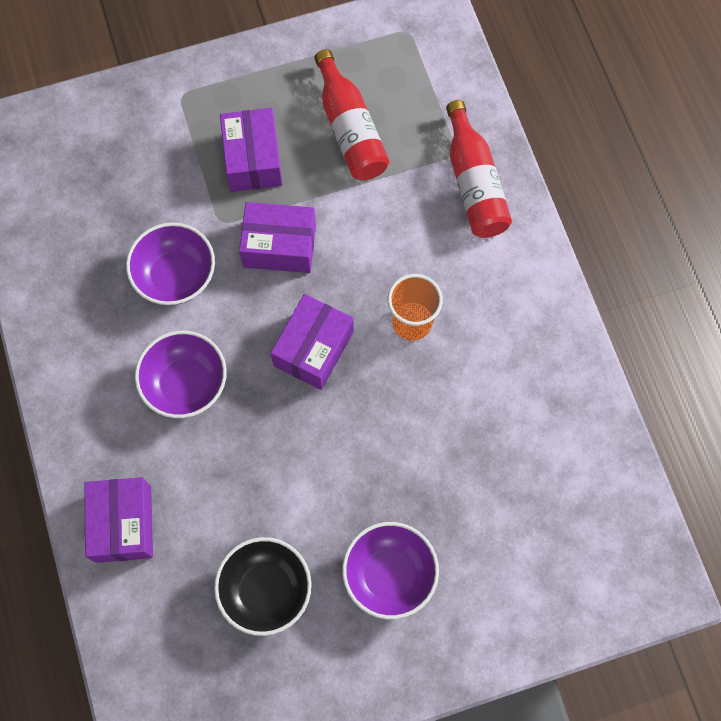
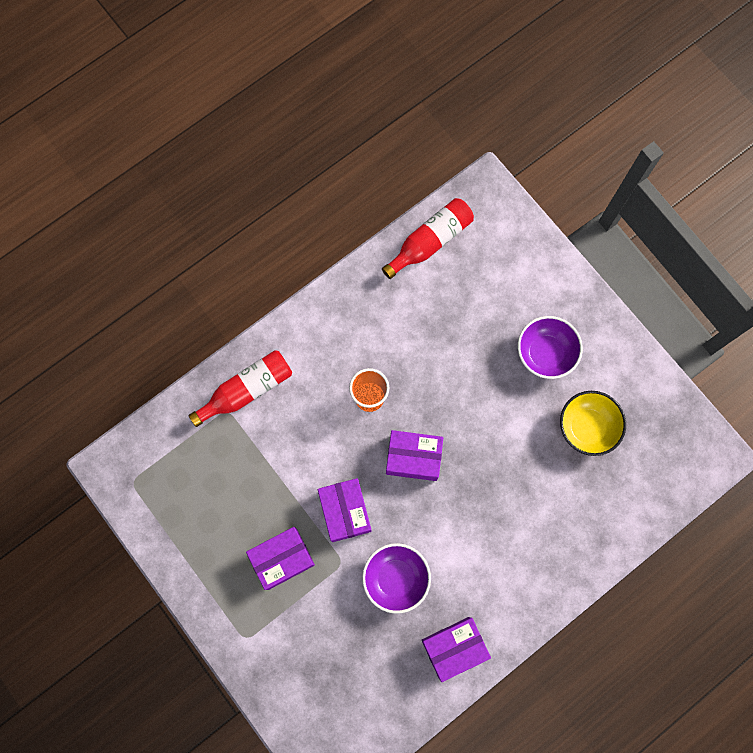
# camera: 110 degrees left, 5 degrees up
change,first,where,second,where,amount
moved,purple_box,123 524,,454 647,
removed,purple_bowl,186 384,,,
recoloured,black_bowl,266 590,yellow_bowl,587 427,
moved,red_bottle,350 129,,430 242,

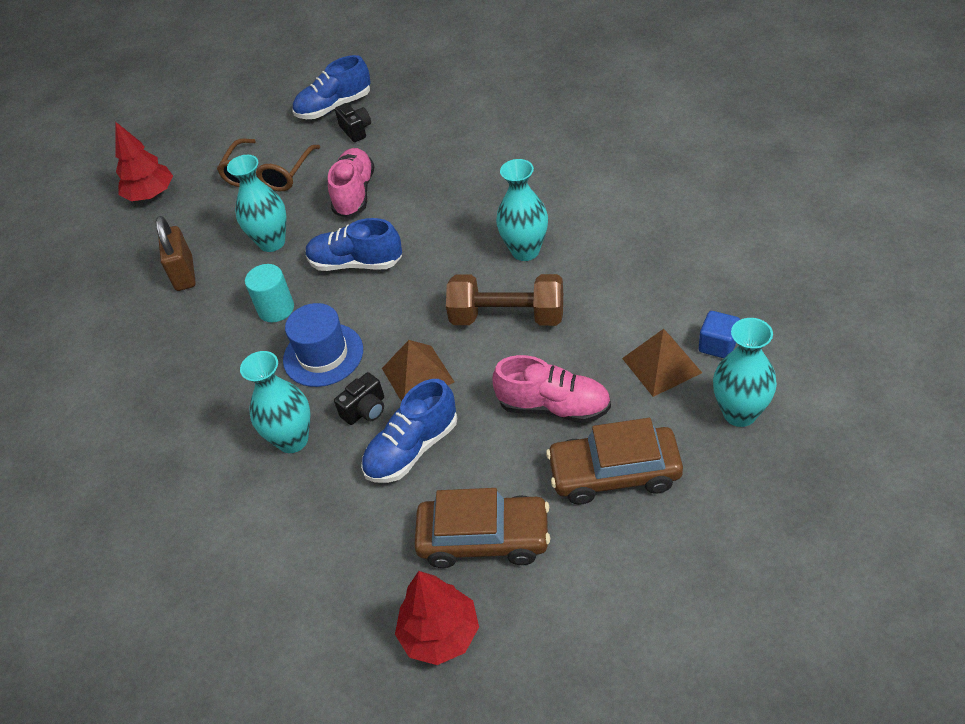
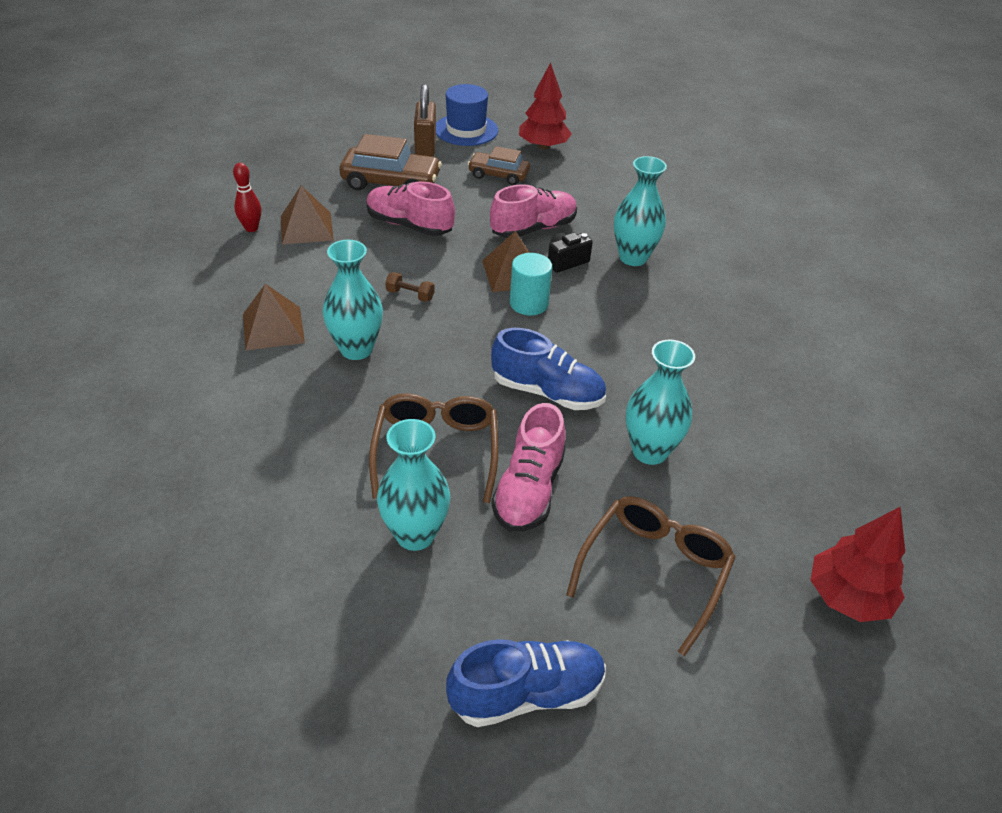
# camera: 175 degrees left, 5 degrees down
change,first,where,second,where,amount
moved,brown_padlock,184 274,,425 147,
moved,turquoise_cylinder,276 309,,529 303,
moved,blue_hat,323 355,,466 130,
removed,black_camera,356 130,,,
recoloured,blue_shoe,412 449,pink_shoe,533 229,
resized,brown_car,484 538,,498 175,x0.63
resized,brown_dumbbell,507 317,,410 295,x0.41
replaced,blue_cube,718 345,red_bowling_pin,251 228,
moved,turquoise_vase,739 413,,415 534,
added,,,brown_pyramid,273 328,
added,,,brown_glasses,436 450,

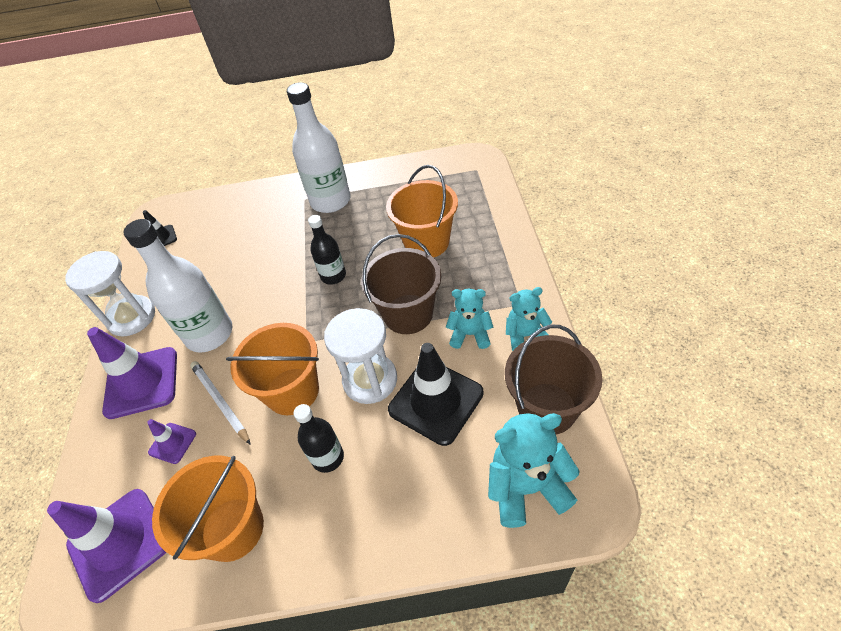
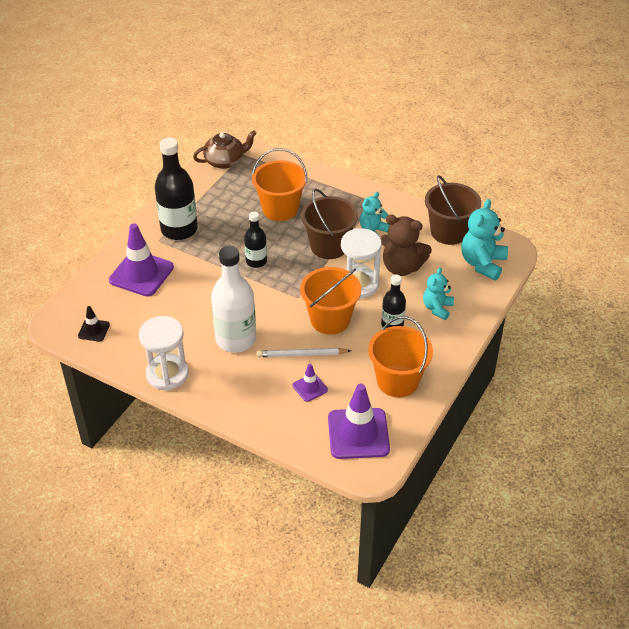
# camera: 60 degrees left, 5 degrees down
change,first,where,second,where,amount
moved,purple_traffic_cone,141 382,,141 274,
recoloured,white_bottle,330 201,black_bottle,179 229,
replaced,black_traffic_cone,436 401,brown_teddy_bear,401 267,
moved,turquoise_teddy_bear,525 336,,437 308,
added,,,brown_teapot,225 161,

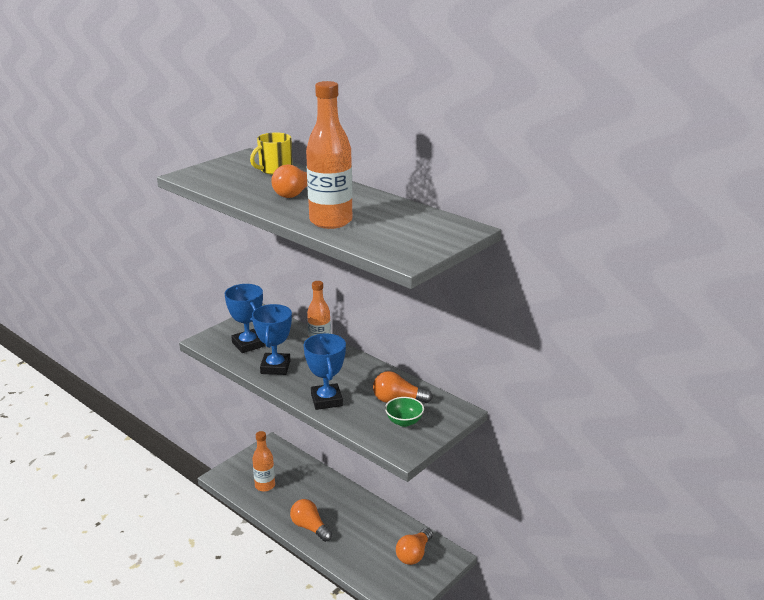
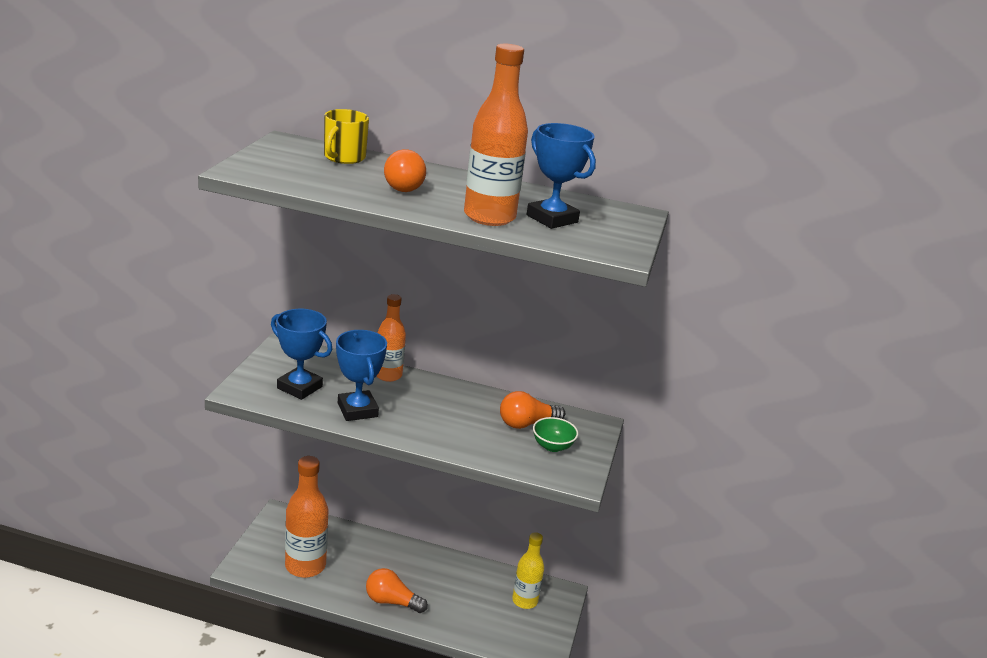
# camera: 30 degrees left, 0 degrees up
change,first,where,second,where,amount
resized,orange_bottle,265 486,,305 566,x1.56
moved,blue_trophy,326 400,,552 219,
replaced,orange_light_bulb,414 554,yellow_bottle,525 601,

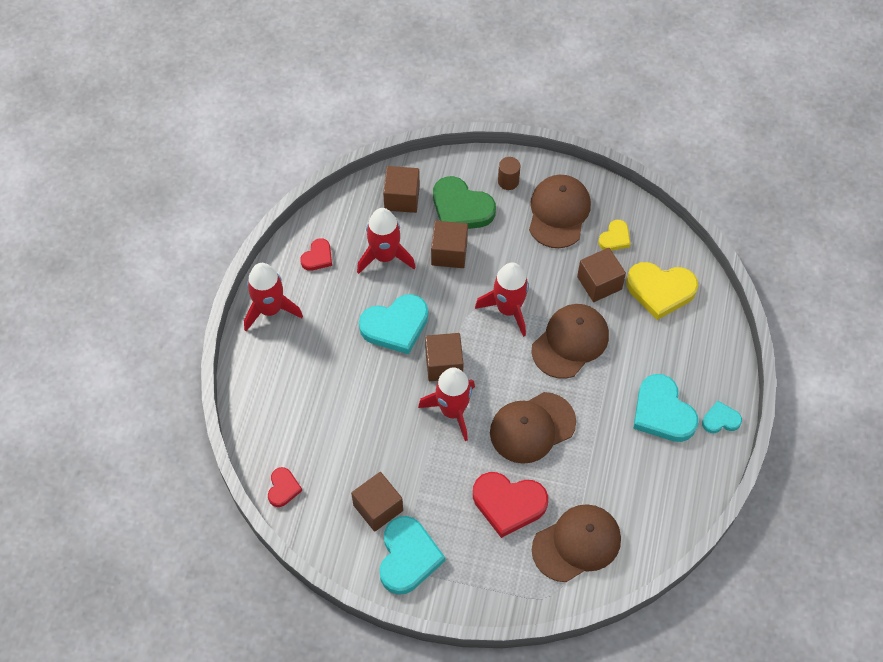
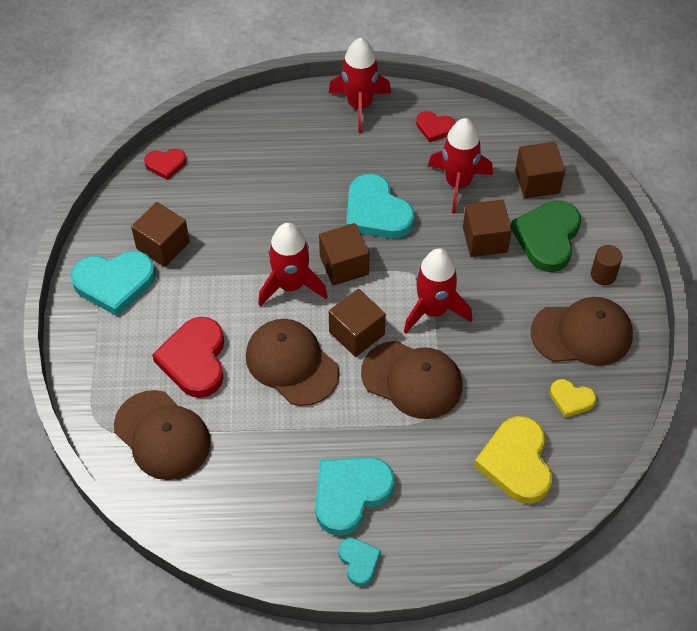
# camera: 75 degrees right, 5 degrees down
change,first,where,second,where,amount
moved,brown_cube,599 283,,356 333,

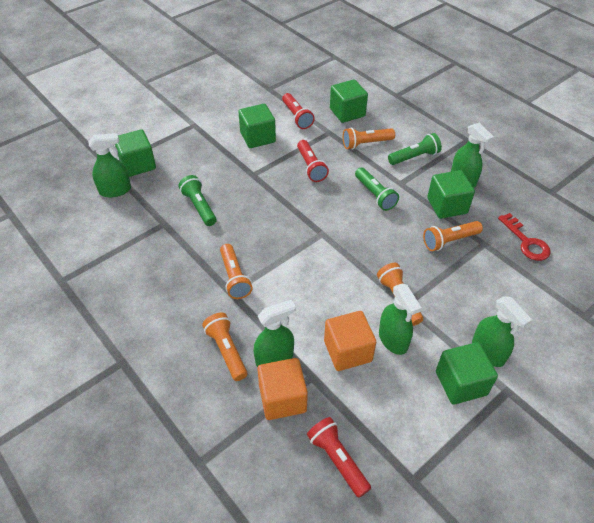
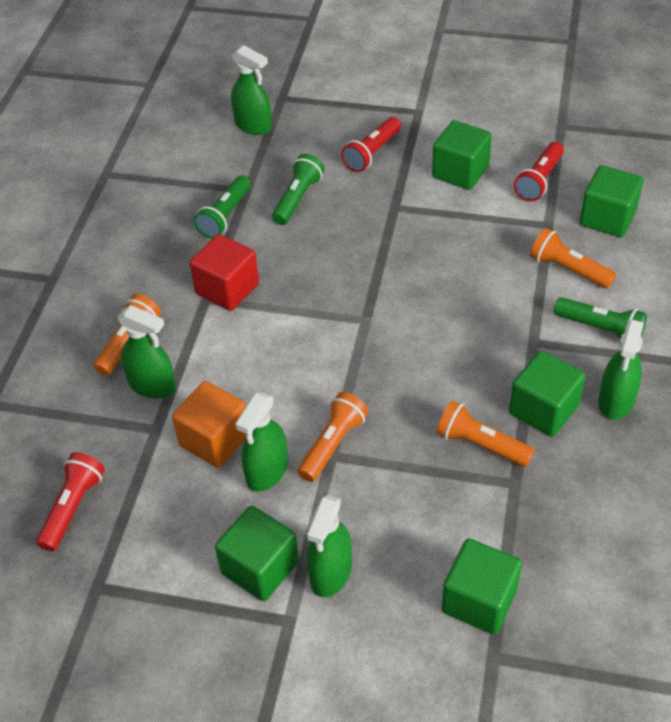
# camera: 55 degrees right, 0 degrees up
change,first,where,second,where,amount
moved,green_cube,138 164,,479 600,
replaced,orange_flashlight,234 277,red_cube,227 289,
removed,orange_cube,282 398,,,
moved,red_flashlight,310 167,,372 153,
moved,green_flashlight,375 195,,225 216,
removed,red_key,526 242,,,

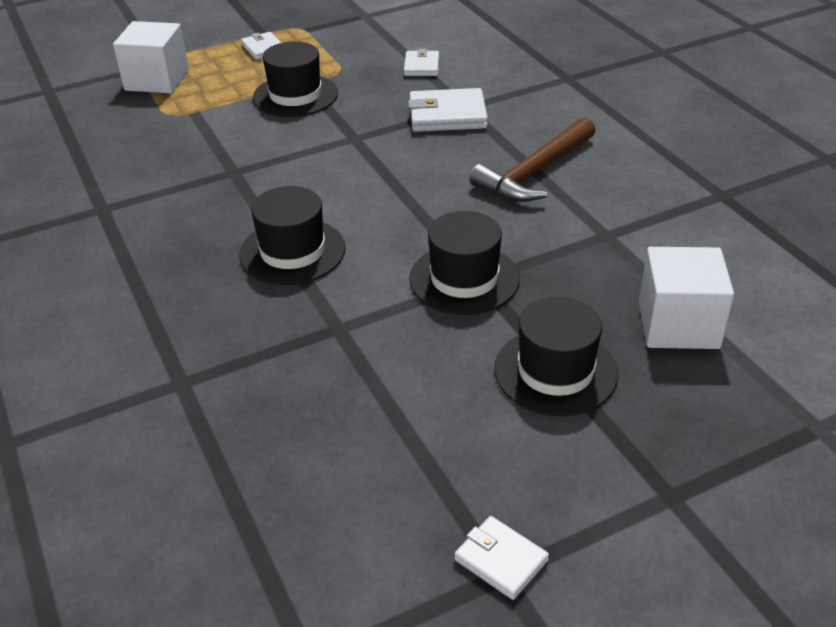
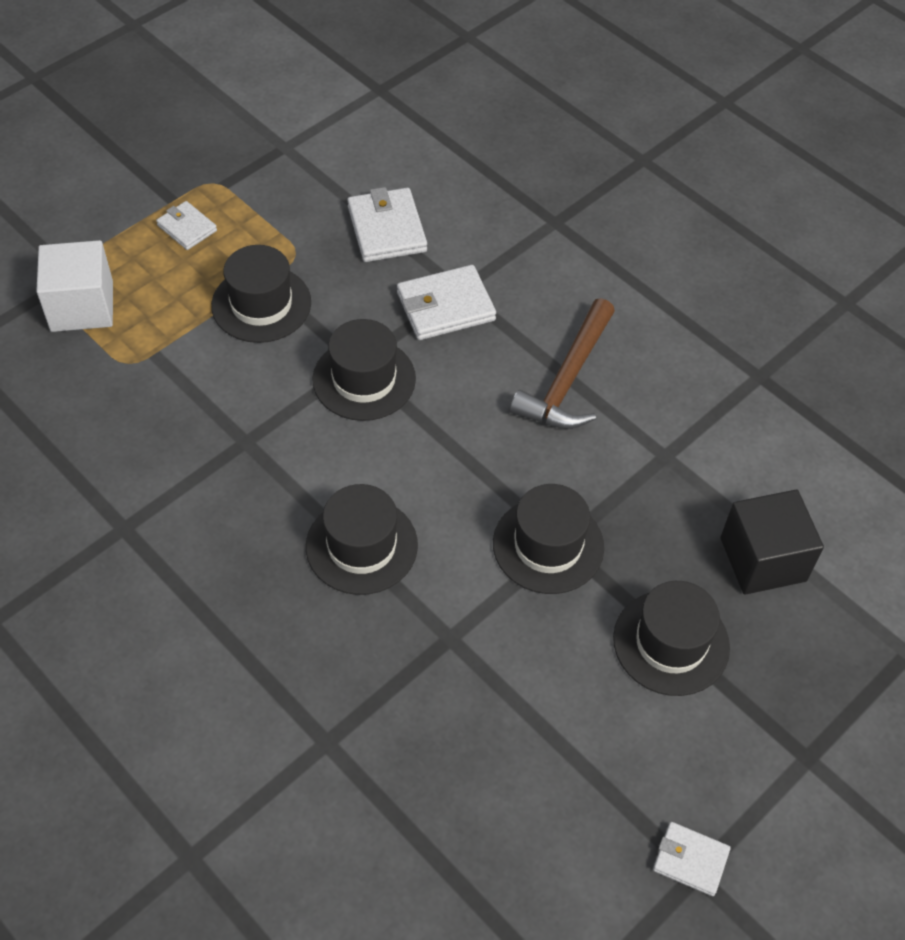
# camera: 20 degrees left, 15 degrees up
change,first,where,second,where,amount
resized,white_wallet,421 66,,387 229,x1.66
recoloured,white_cube,678 324,black_cube,763 559,
added,,,black_hat,364 379,

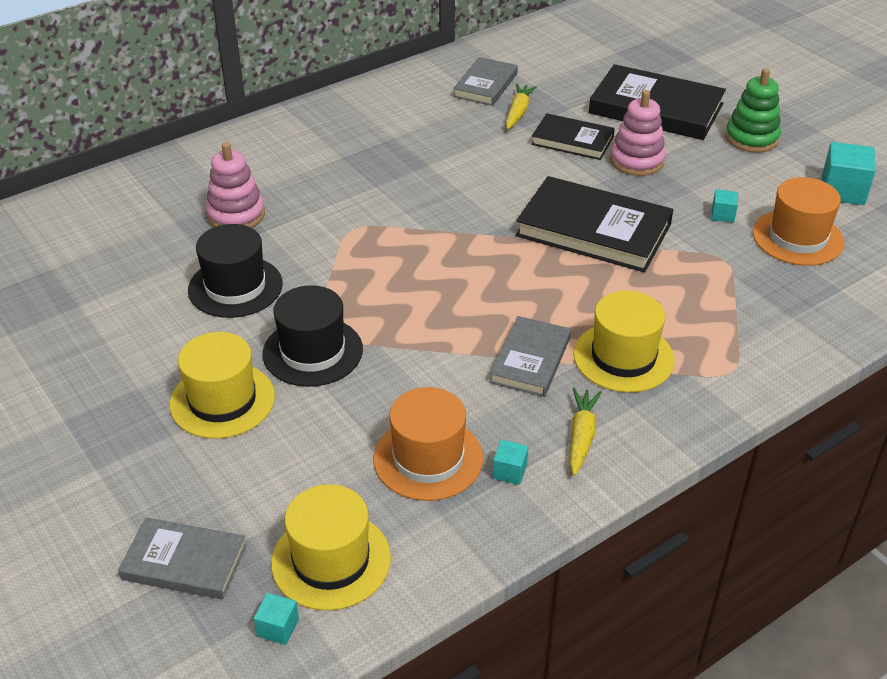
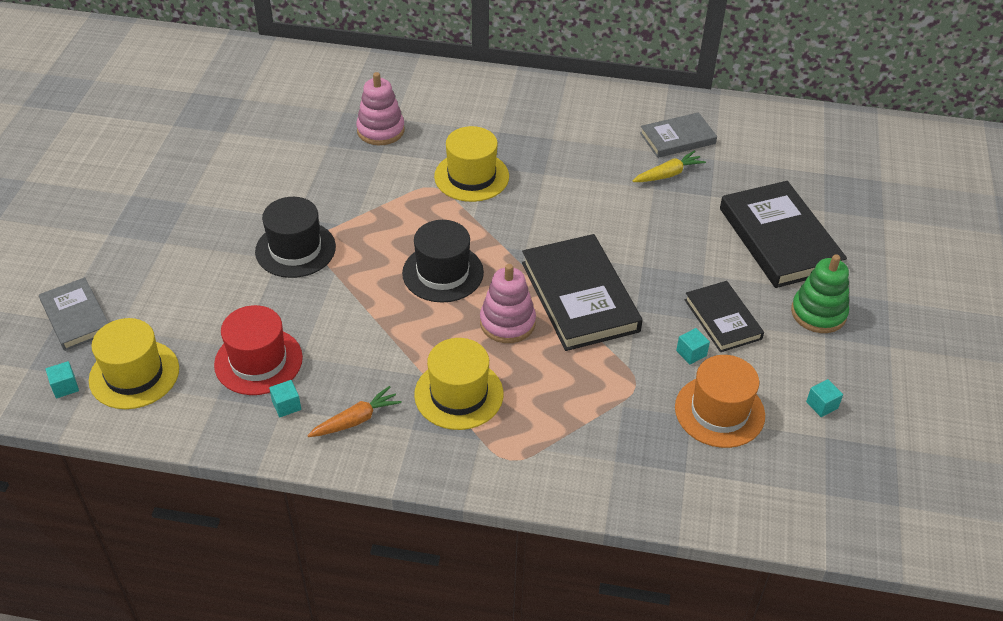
# camera: 45 degrees right, 5 degrees up
change,first,where,second,where,amount
moved,yellow_hat,222 400,,471 176,
moved,black_hat,235 287,,443 273,
recoloured,orange_hat,428 458,red_hat,258 361,
removed,grey_book,530 360,,,
moved,black_book,572 140,,723 319,
recoloured,yellow_carrot,581 436,orange_carrot,356 420,
moved,pink_stacking_toy,636 161,,507 323,
resized,turquoise_cube,842 191,,822 405,x0.52

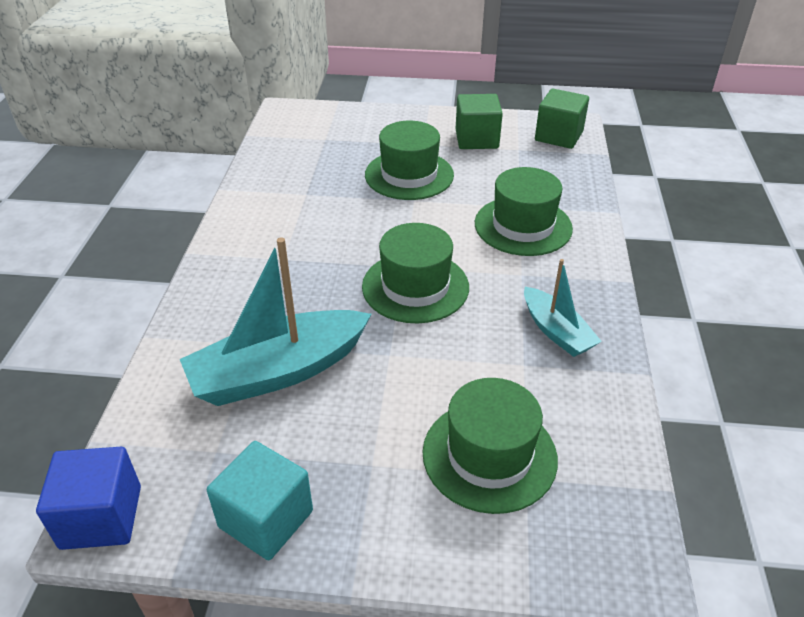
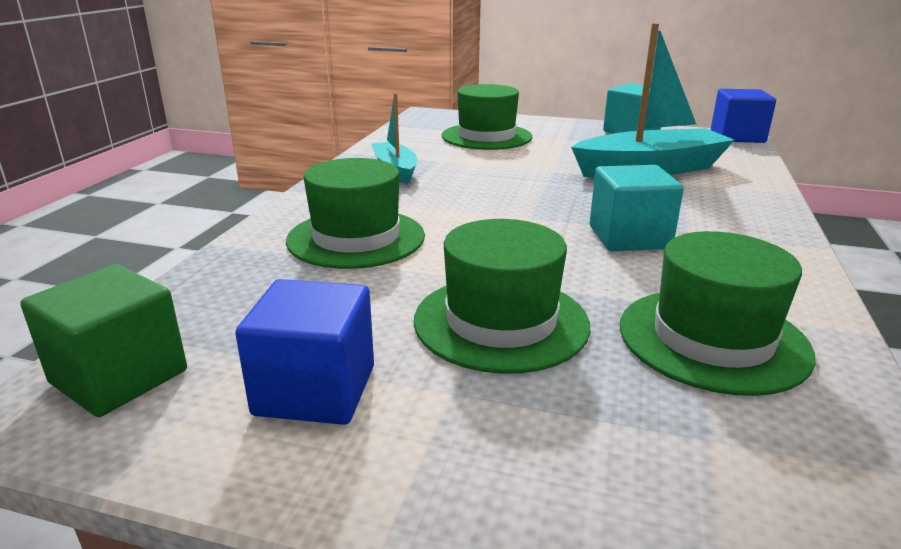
# camera: 170 degrees left, 15 degrees down
change,first,where,second,where,amount
moved,green_hat,415 287,,712 339,
recoloured,green_cube,476 139,blue_cube,315 390,
added,,,turquoise_cube,629 237,

